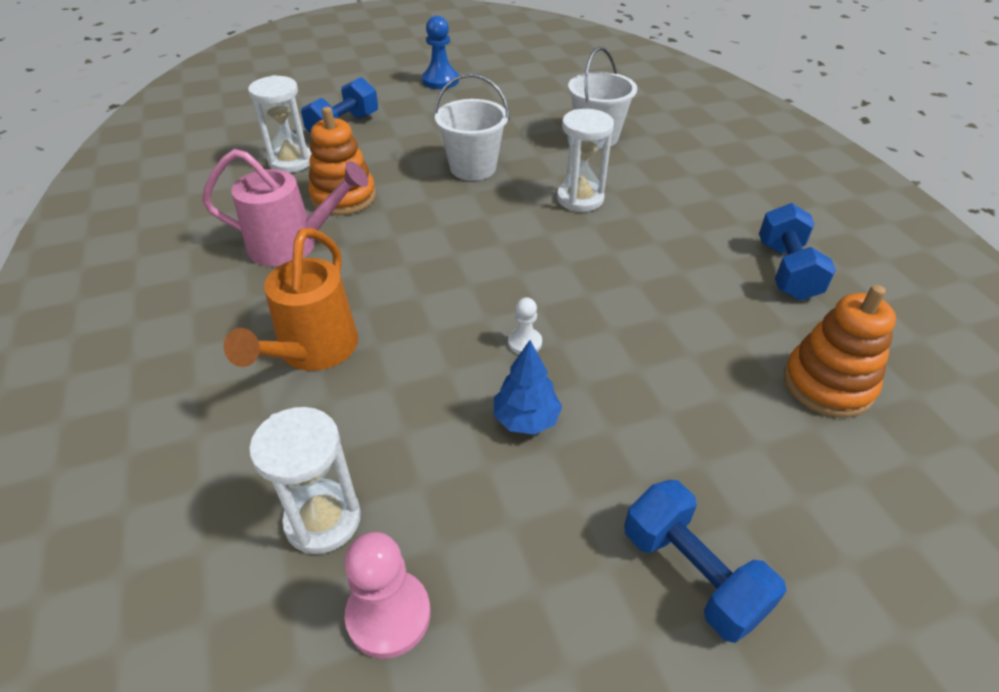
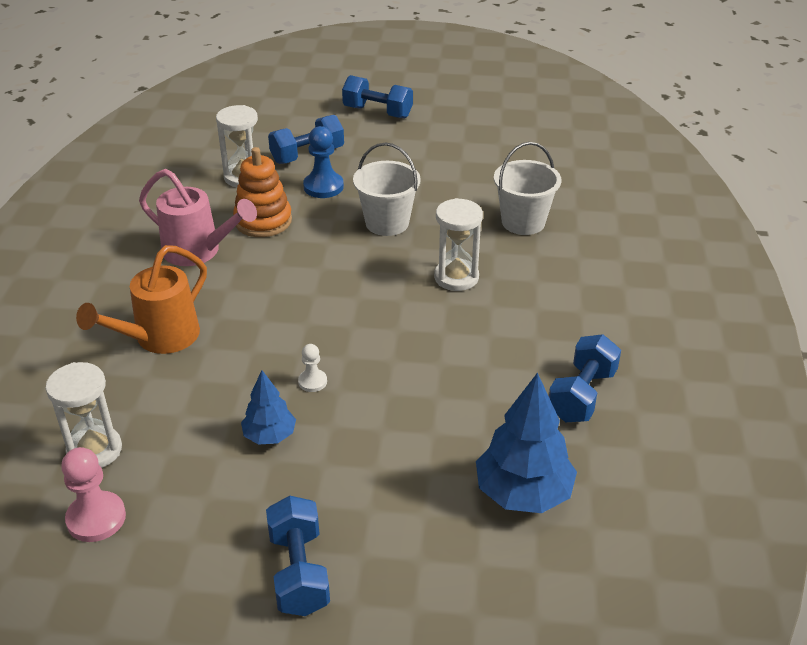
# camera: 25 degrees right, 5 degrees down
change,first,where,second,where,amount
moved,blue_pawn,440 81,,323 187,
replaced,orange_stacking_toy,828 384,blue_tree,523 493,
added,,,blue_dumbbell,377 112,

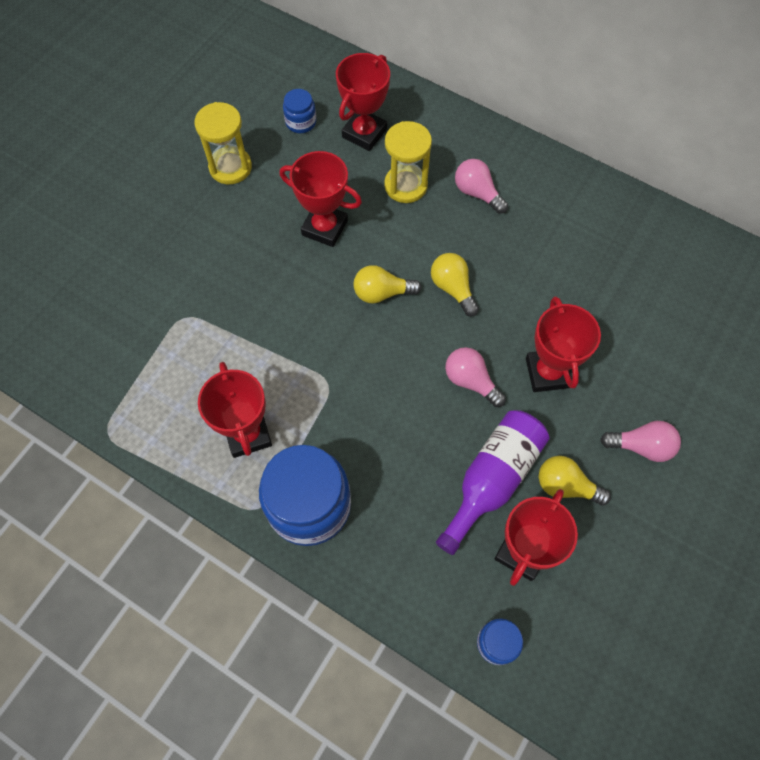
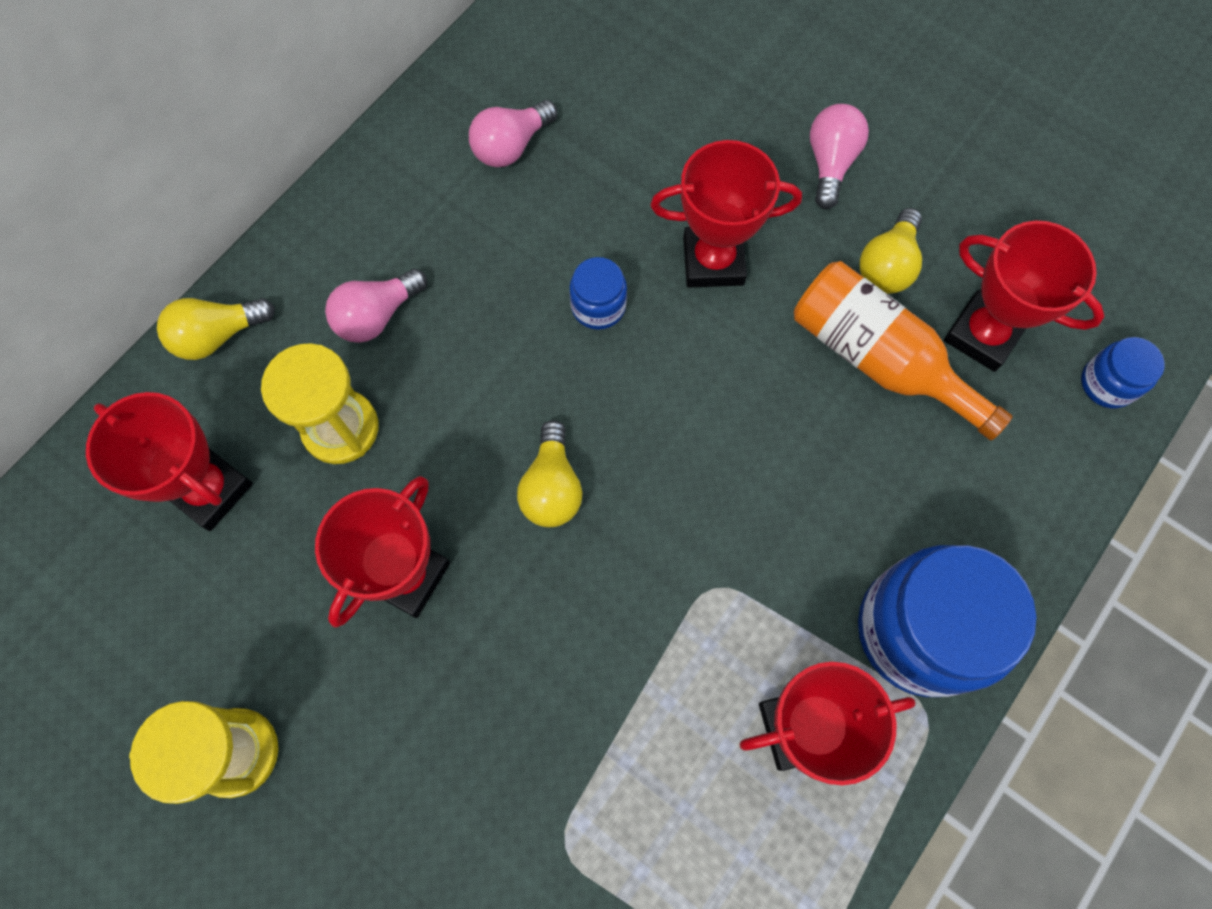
# camera: 85 degrees left, 5 degrees up
change,first,where,second,where,amount
moved,blue_jar,301 122,,598 306,
moved,yellow_light_bulb,453 288,,218 336,
recoloured,purple_bottle,492 479,orange_bottle,878 359,
moved,pink_light_bulb,471 381,,511 146,

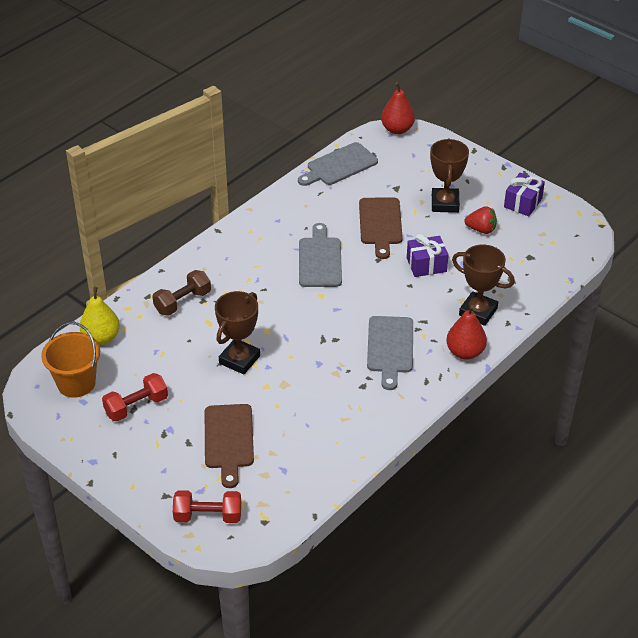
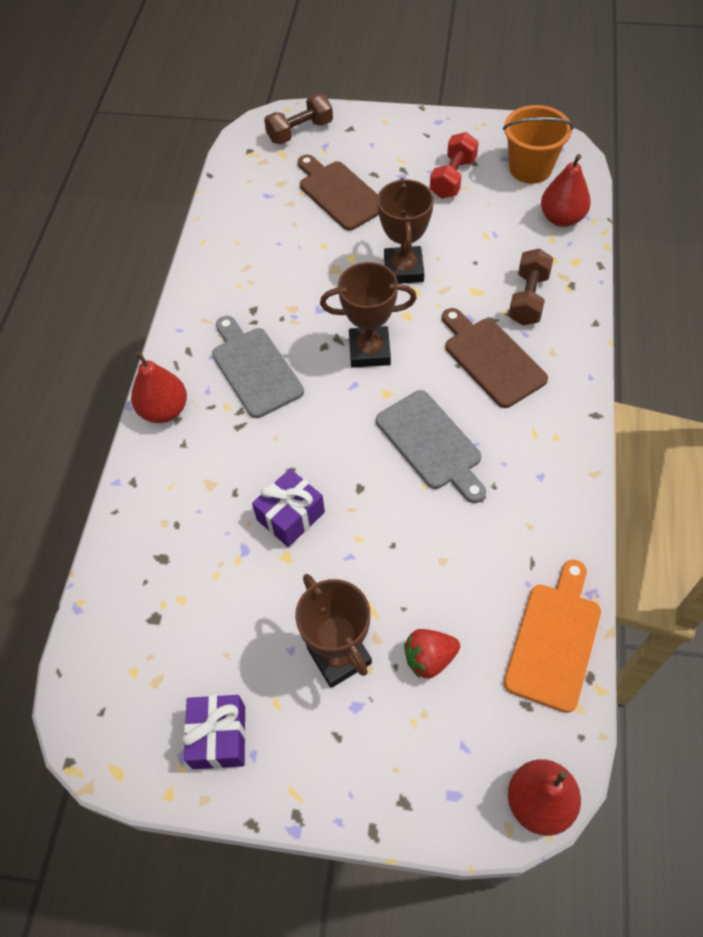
# camera: 150 degrees right, 15 degrees up
change,first,where,second,where,amount
recoloured,yellow_pear,101 338,red_pear,561 218,
recoloured,red_dumbbell,208 516,brown_dumbbell,300 131,
recoloured,grey_cutting_board,339 166,orange_cutting_board,554 640,
moved,brown_cutting_board,380 224,,491 359,
moved,brown_trophy,478 312,,369 351,
moved,red_strawberry,481 229,,429 658,

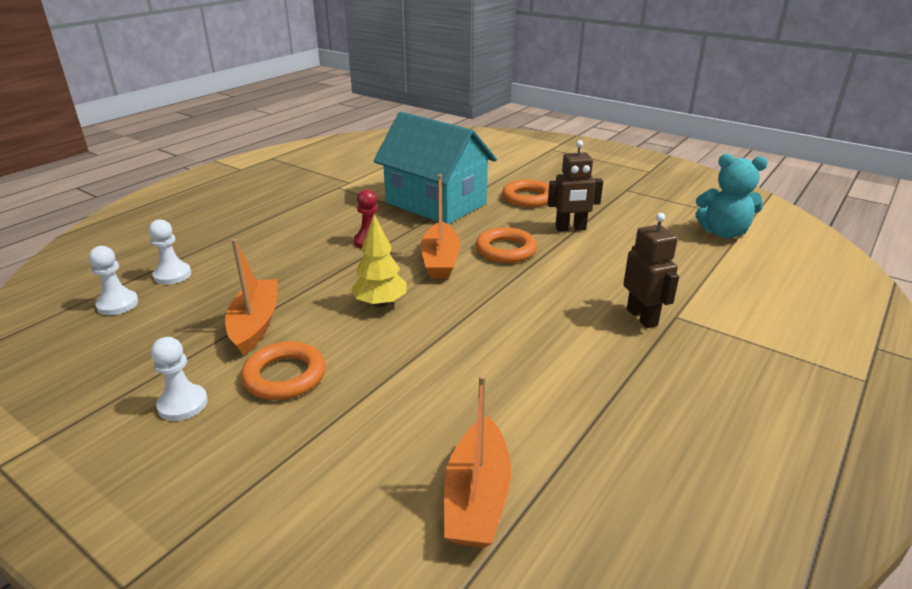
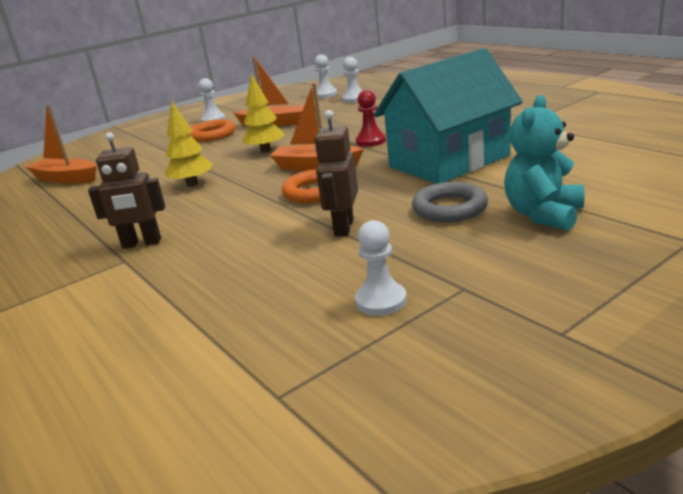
# camera: 110 degrees right, 5 degrees down
change,first,where,second,where,amount
recoloured,orange_ring,527 198,grey_ring,449 208,
moved,turquoise_teddy_bear,723 233,,543 215,
added,,,yellow_tree,192 184,
added,,,white_pawn,381 301,

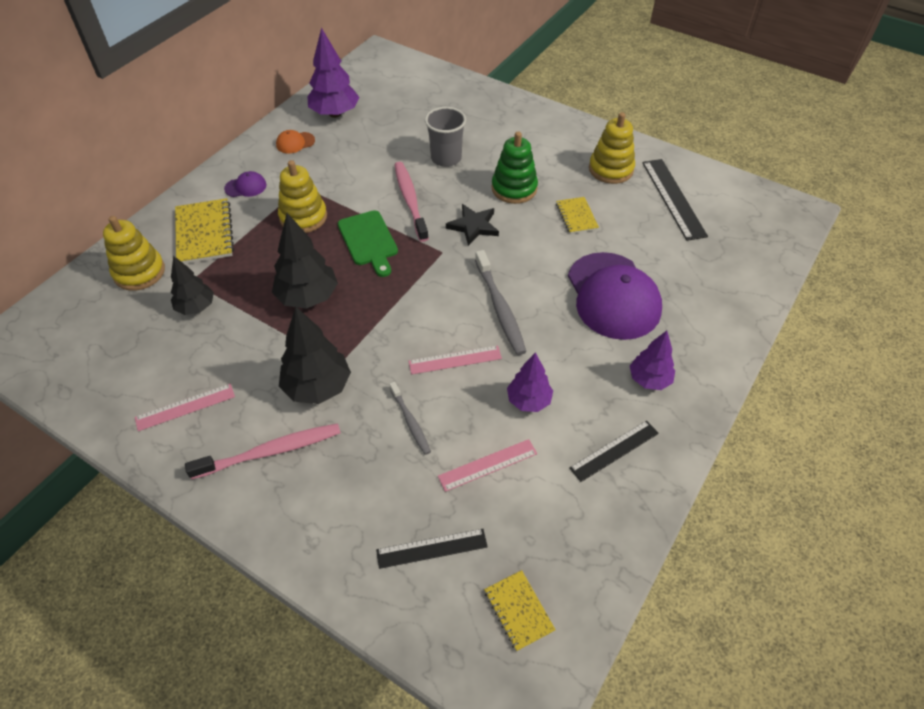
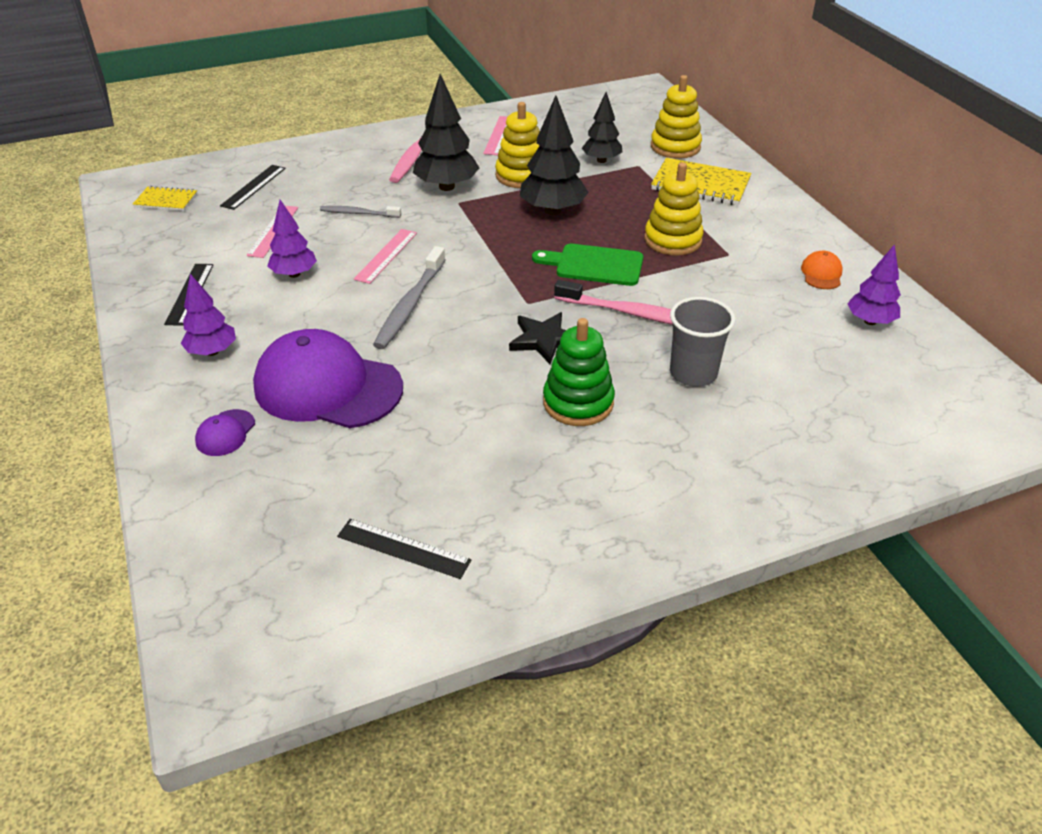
# camera: 125 degrees right, 10 degrees down
change,first,where,second,where,amount
moved,purple_cap,245 187,,225 433,
resized,purple_tree,335 114,,870 321,x0.64
turned,grey_toothbrush,500 308,,410 305,90 degrees counterclockwise
removed,yellow_notebook,576 216,,,
moved,yellow_stacking_toy,611 169,,521 175,
resized,black_ruler,673 198,,403 548,x0.65

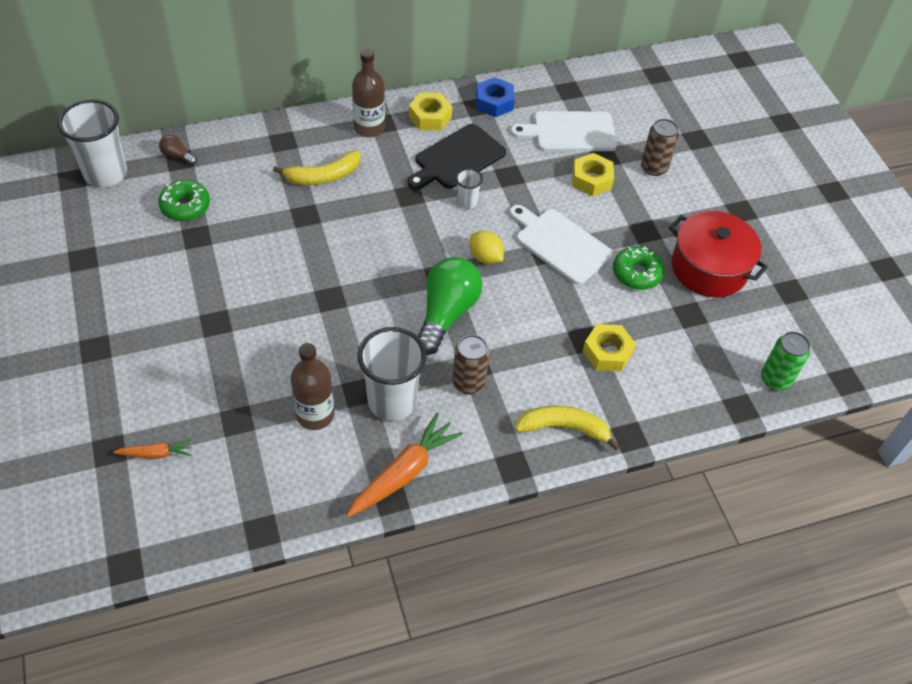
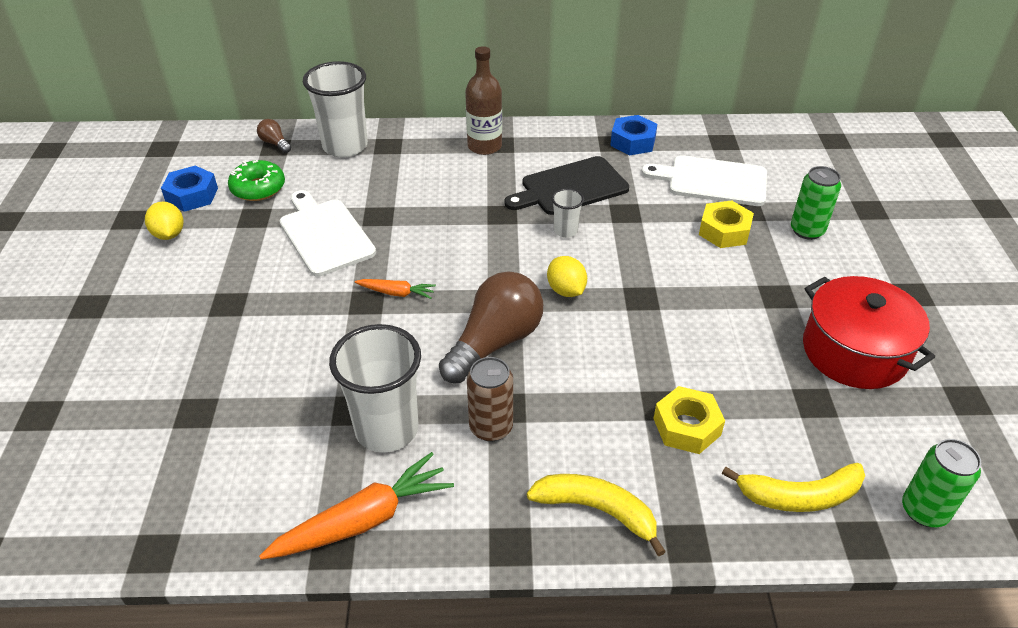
# camera: 20 degrees right, 10 degrees down
change,first,where,second,where,amount
moved,white_cup,105 174,,345 146,
moved,orange_carrot,156 453,,396 293,
moved,yellow_banana,323 176,,800 496,
removed,brown_bottle,315 415,,,
removed,yellow_nut,430 117,,,
recoloured,green_light_bulb,446 314,brown_light_bulb,495 343,
moved,white_cutting_board,560 244,,325 234,
removed,green_donut,637 273,,,
recoloured,brown_can,654 168,green_can,807 230,
added,,,yellow_lemon,169 234,
added,,,blue_nut,192 195,

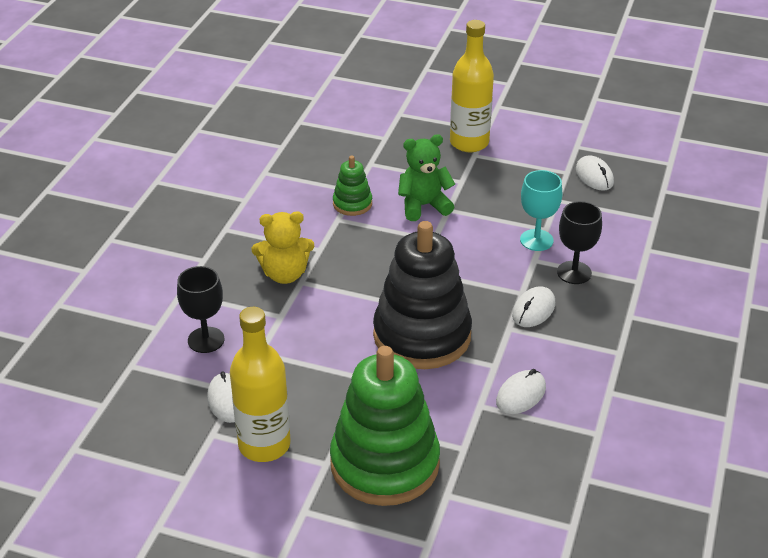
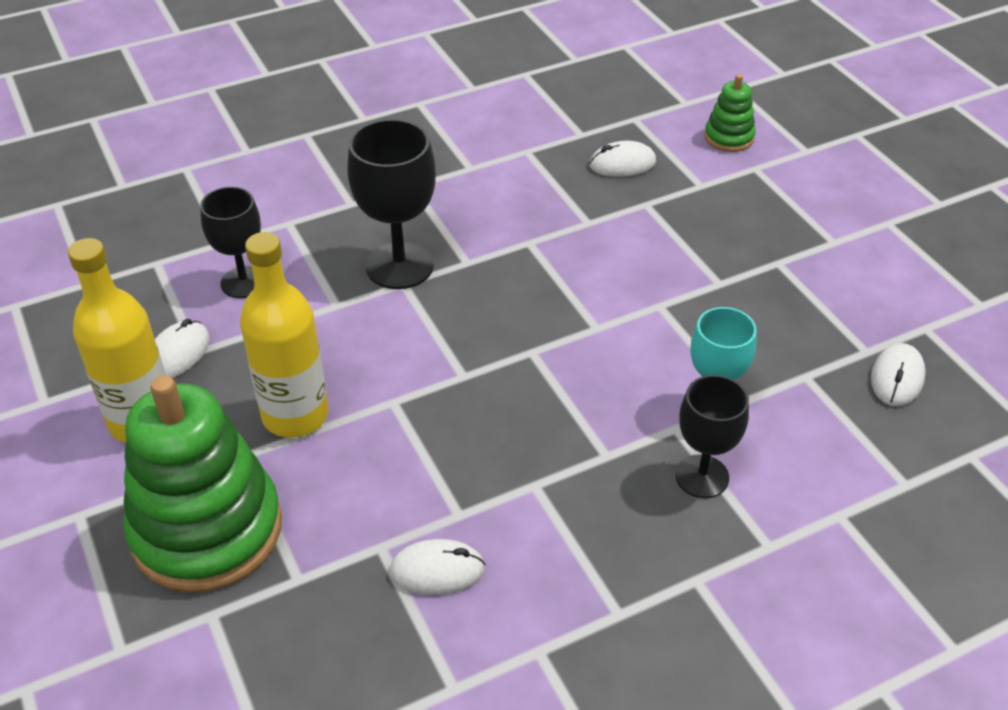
# camera: 45 degrees right, 5 degrees up
change,first,where,second,where,amount
replaced,yellow_teddy_bear,285 274,black_goblet,399 266,
moved,green_stacking_toy,352 204,,729 137,
removed,black_stacking_toy,422 335,,,
removed,green_teddy_bear,423 206,,,
moved,yellow_bottle,469 143,,295 415,
moved,white_mouse,533 310,,622 164,

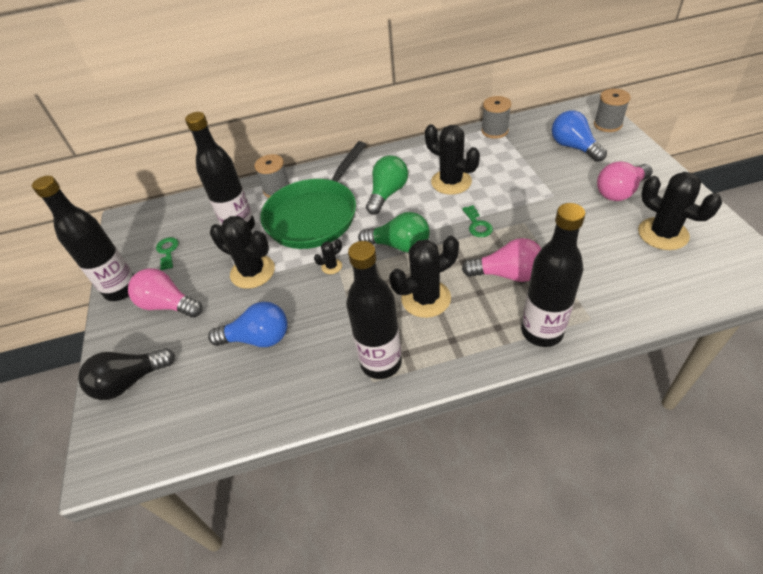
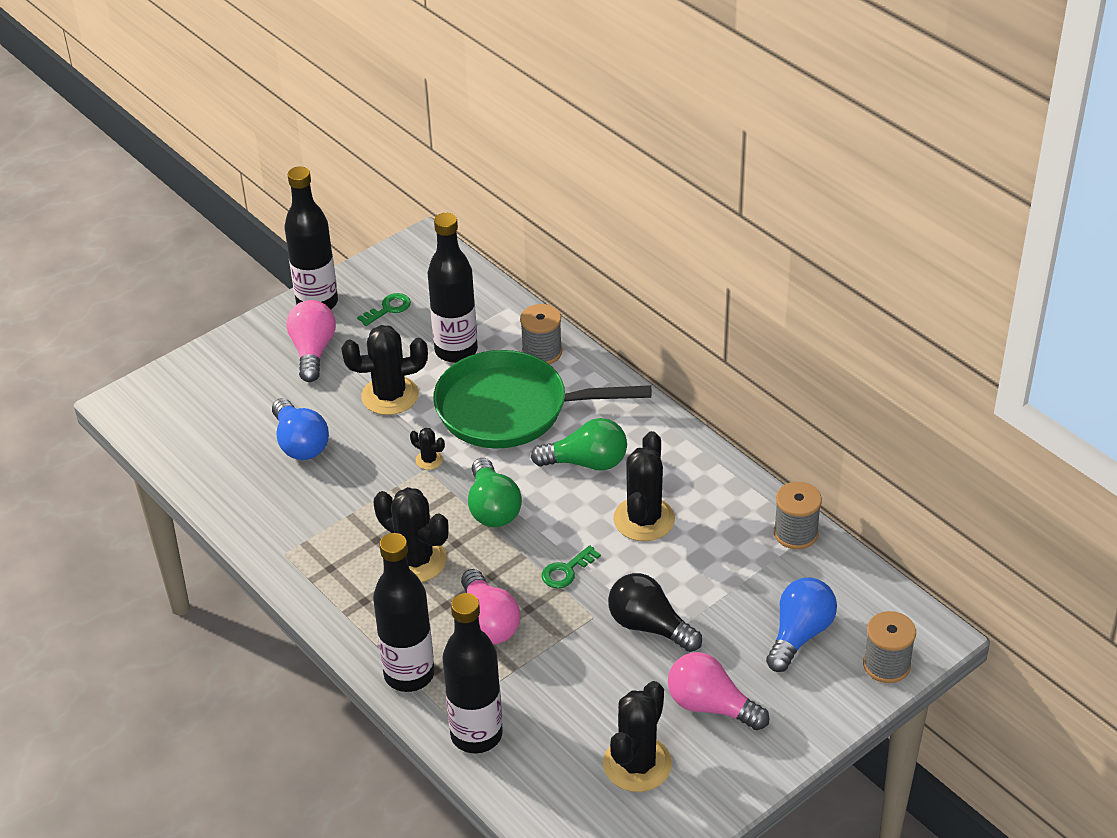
# camera: 60 degrees right, 5 degrees down
change,first,where,second,where,amount
moved,black_light_bulb,130 381,,649 626,
turned,black_cactus,252 272,,390 396,75 degrees clockwise
moved,black_bottle,381 363,,476 735,

